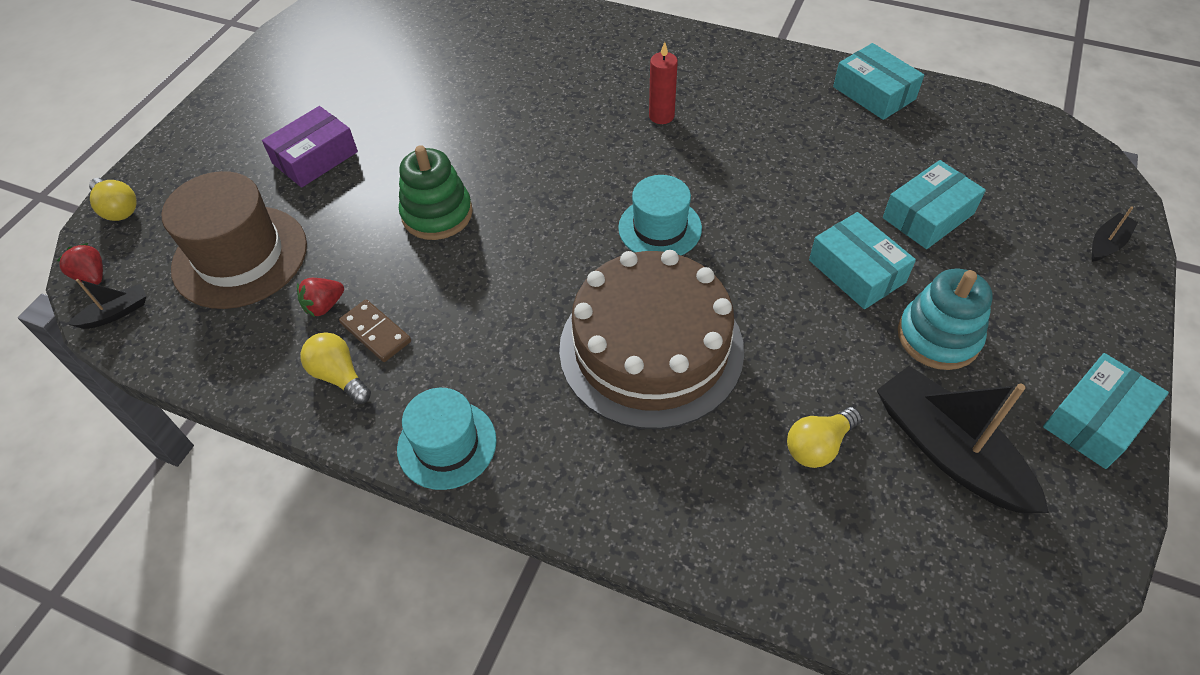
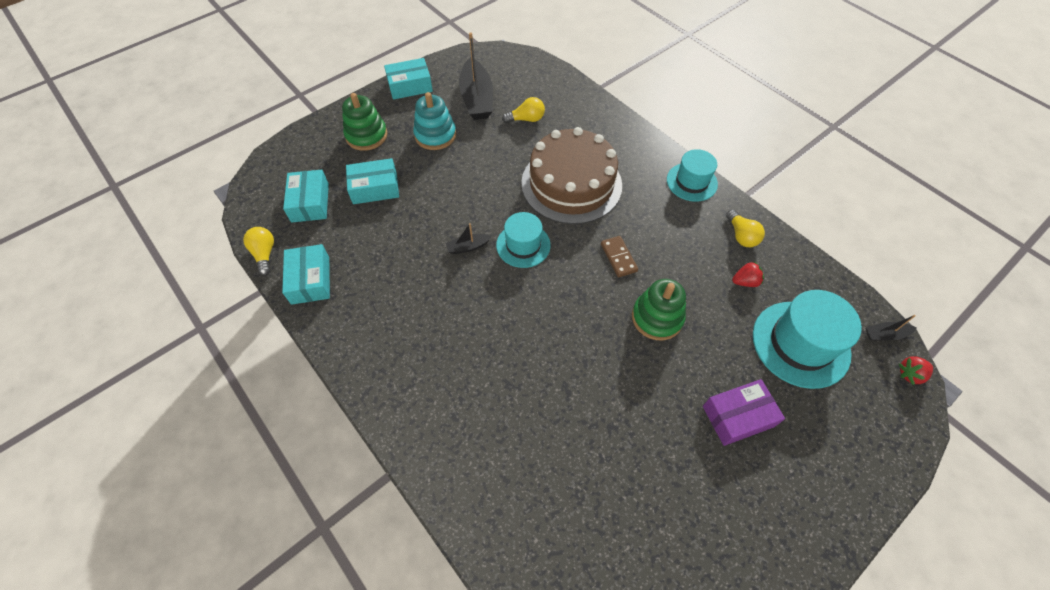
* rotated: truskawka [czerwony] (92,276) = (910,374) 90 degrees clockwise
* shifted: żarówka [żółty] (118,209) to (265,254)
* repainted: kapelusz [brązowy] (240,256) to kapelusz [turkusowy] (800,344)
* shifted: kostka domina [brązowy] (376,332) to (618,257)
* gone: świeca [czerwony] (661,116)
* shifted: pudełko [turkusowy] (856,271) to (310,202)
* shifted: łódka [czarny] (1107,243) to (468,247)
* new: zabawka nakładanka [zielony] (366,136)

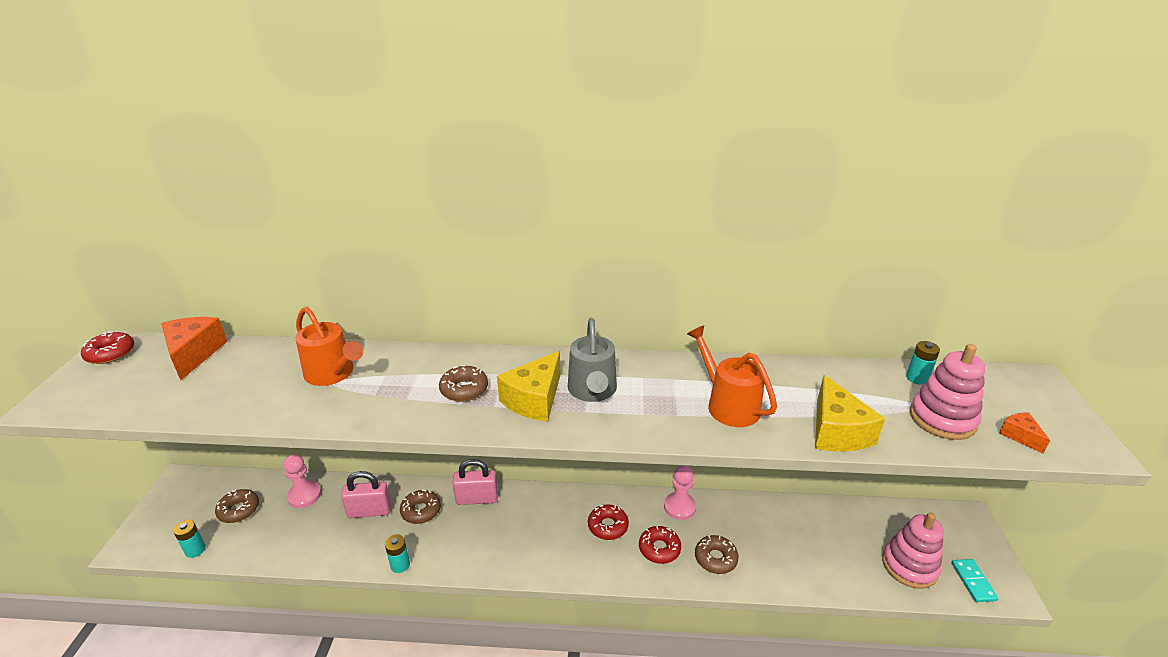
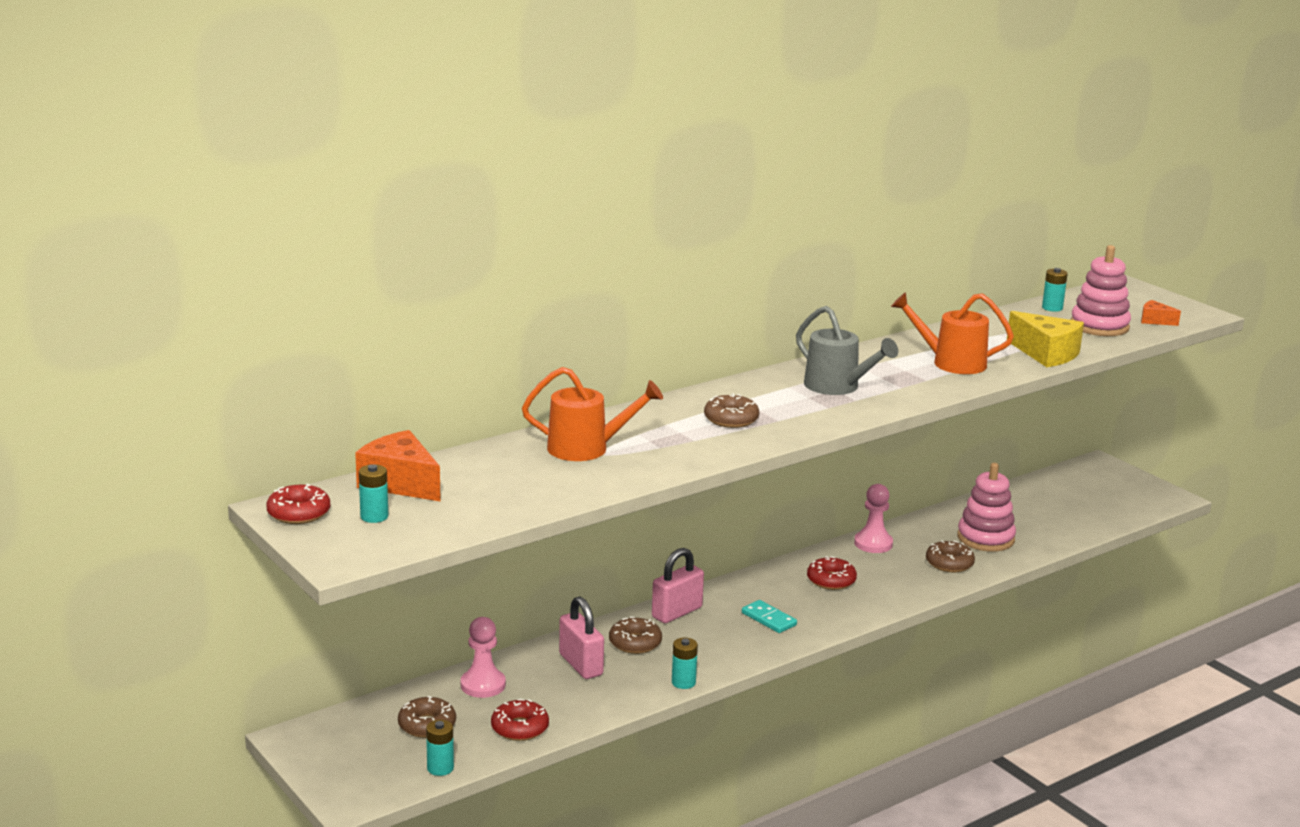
* rotated: kłódka [różowy] (369,511) = (581,665) 75 degrees counterclockwise
* gone: ser [żółty] (534,400)
* shifted: donut [czerwony] (659,549) to (520,728)
* shifted: zabawka nakładanka [różowy] (909,566) to (985,538)
* shifted: kostka domina [turkusowy] (973,581) to (769,619)
* new: bateria [turkusowy] (374,516)

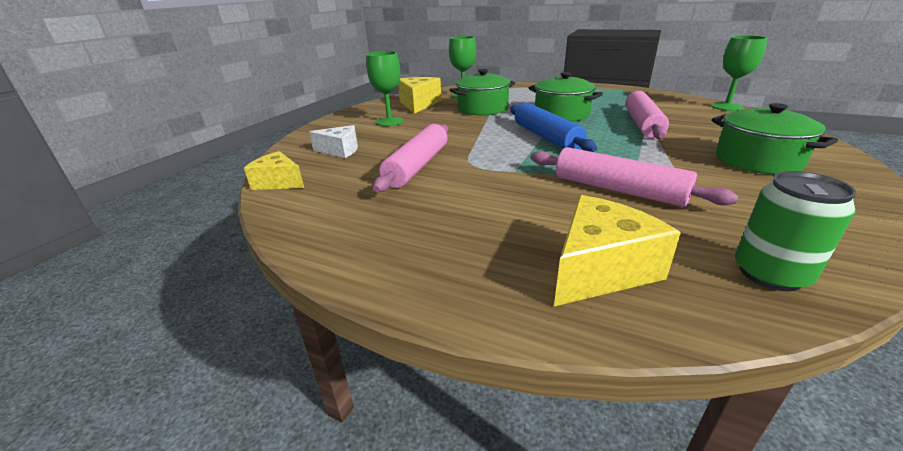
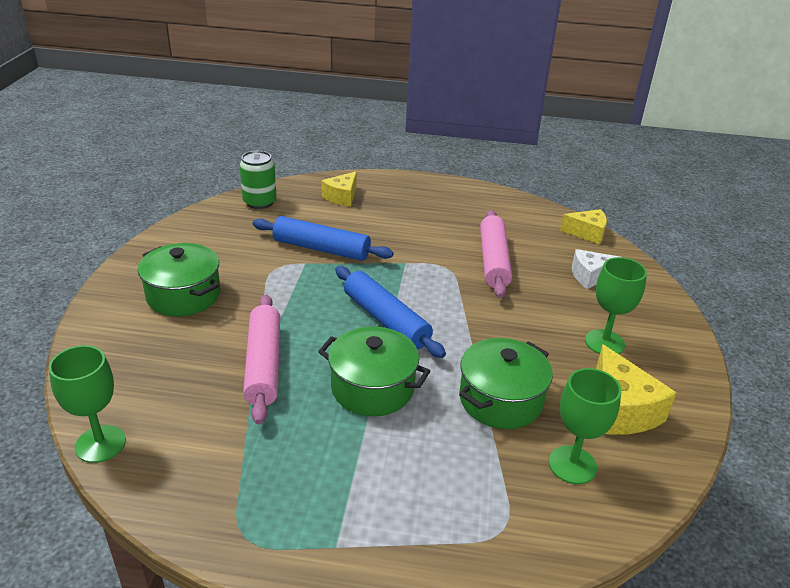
* repainted: wałek do ciasta [różowy] (618,190) to wałek do ciasta [niebieski] (321,249)
* scaled: ser [żółty] (600,269) = (342,197) x0.66

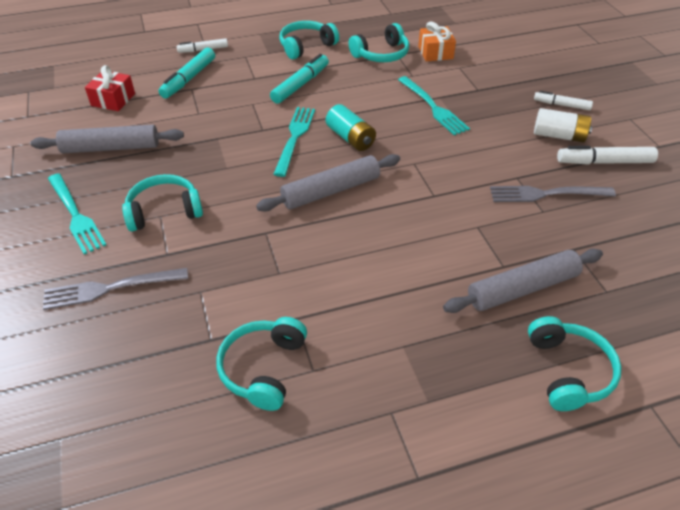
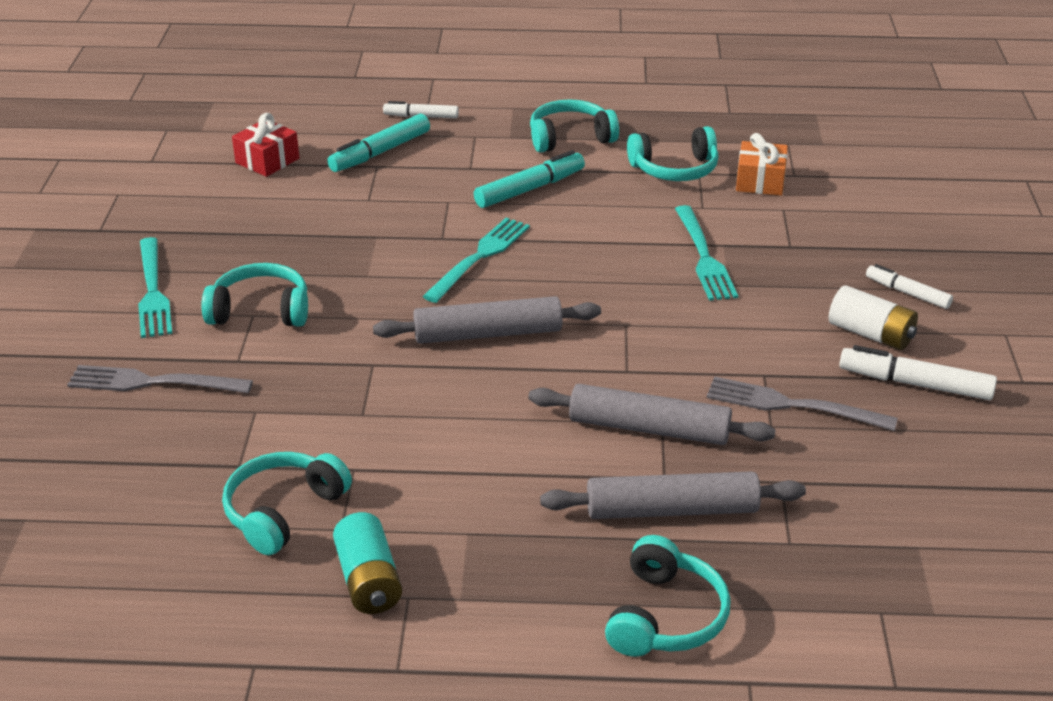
* shifted: wałek do ciasta [szary] (111,148) to (649,428)
* shifted: bateria [turkusowy] (350,138) to (368,580)

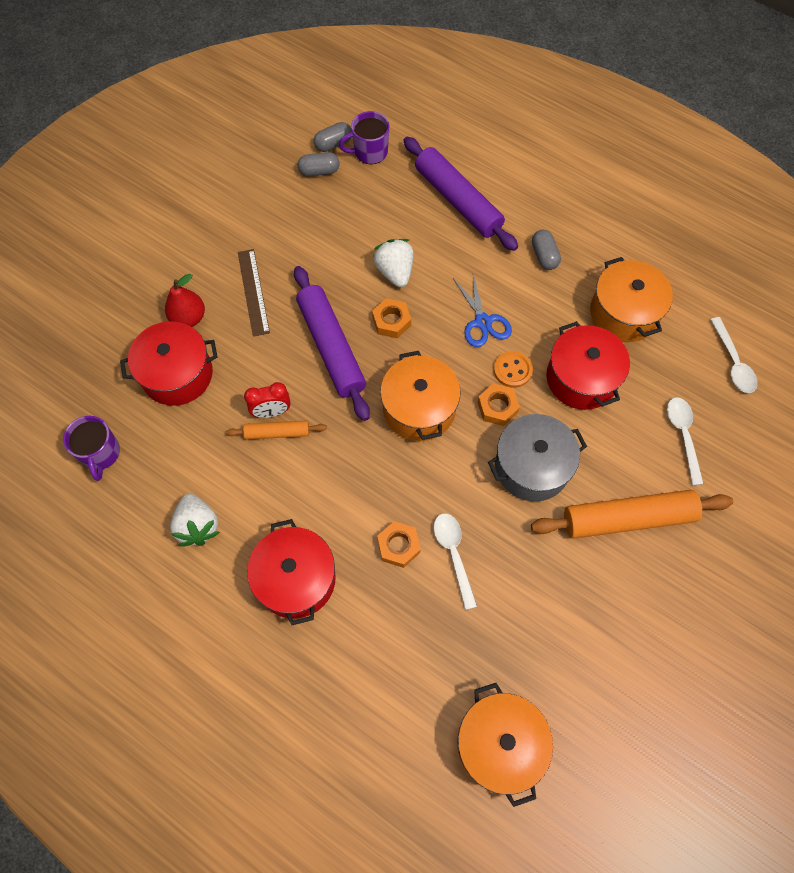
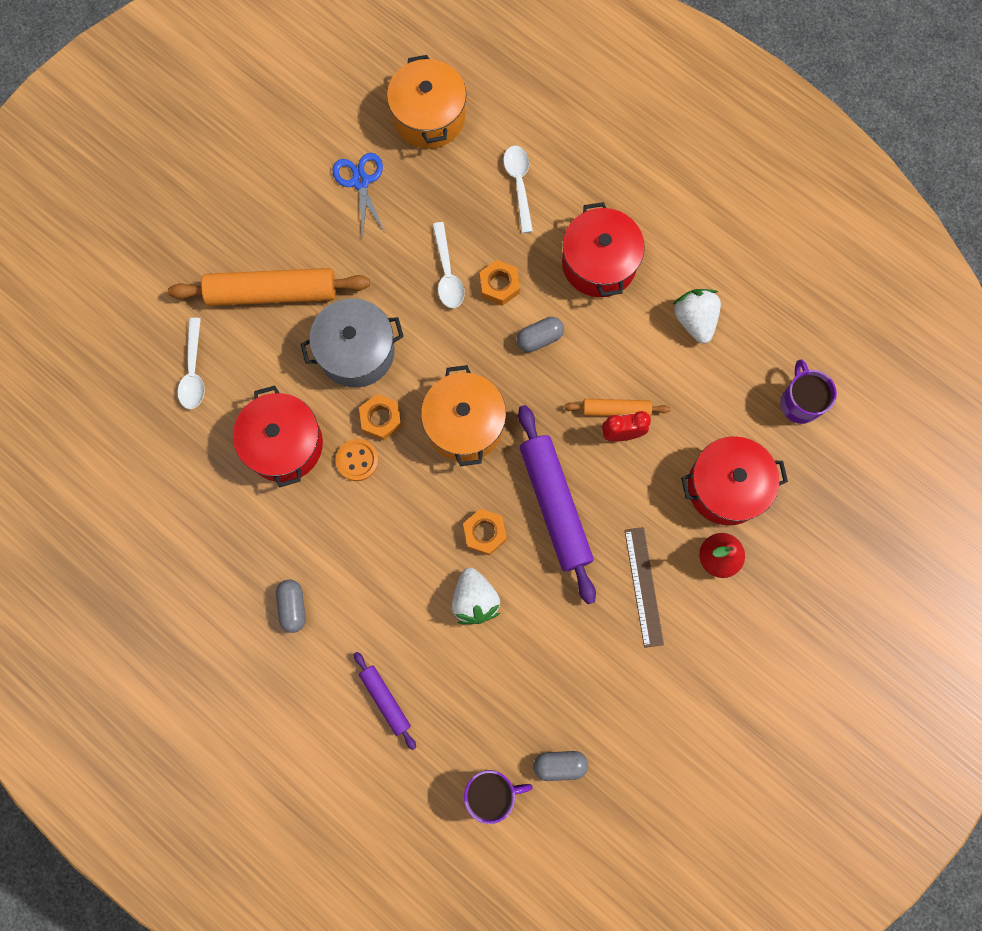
* shifted: kapsułka [szary] (333,144) to (539,338)
* scaled: wałek do ciasta [fioletowy] (458,201) = (385,700) x0.52
* shifted: nożyczki [niebieski] (483,322) to (360,181)
* gone: garnek [pomarańczowy] (624,313)
* shifted: łyżka [biały] (733,362) to (519,184)

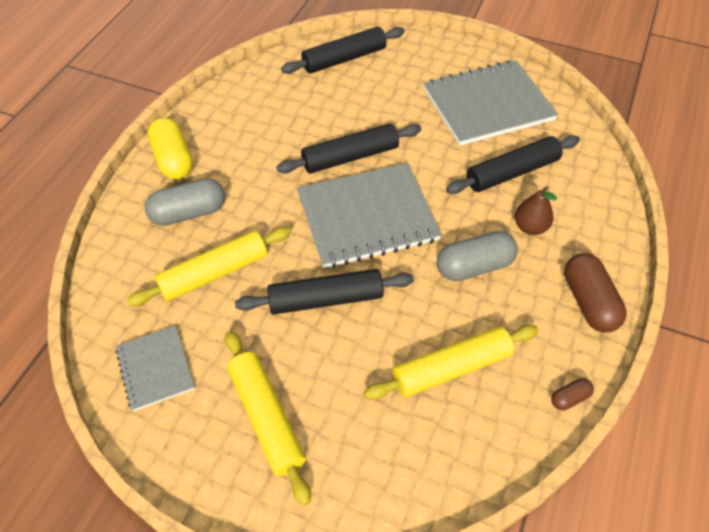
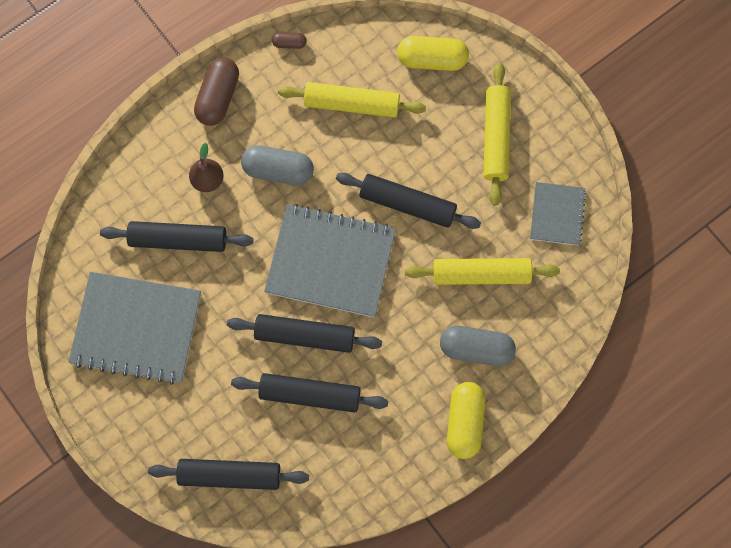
* new: wałek do ciasta [czarny] (310,395)
* new: kapsułka [żółty] (432,59)

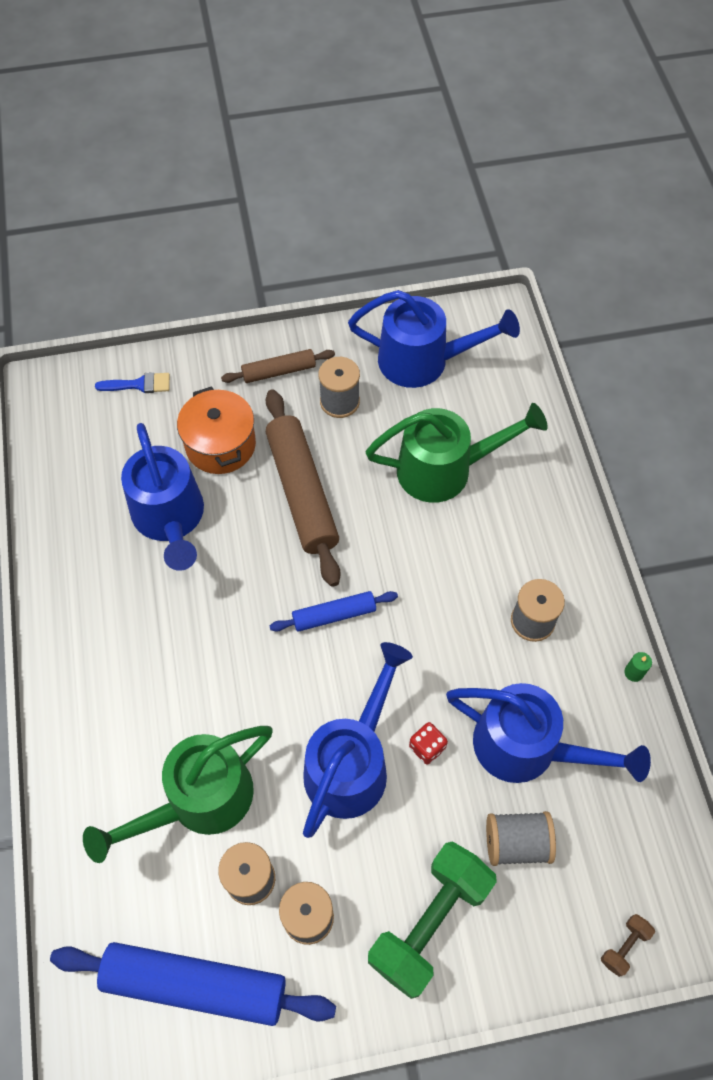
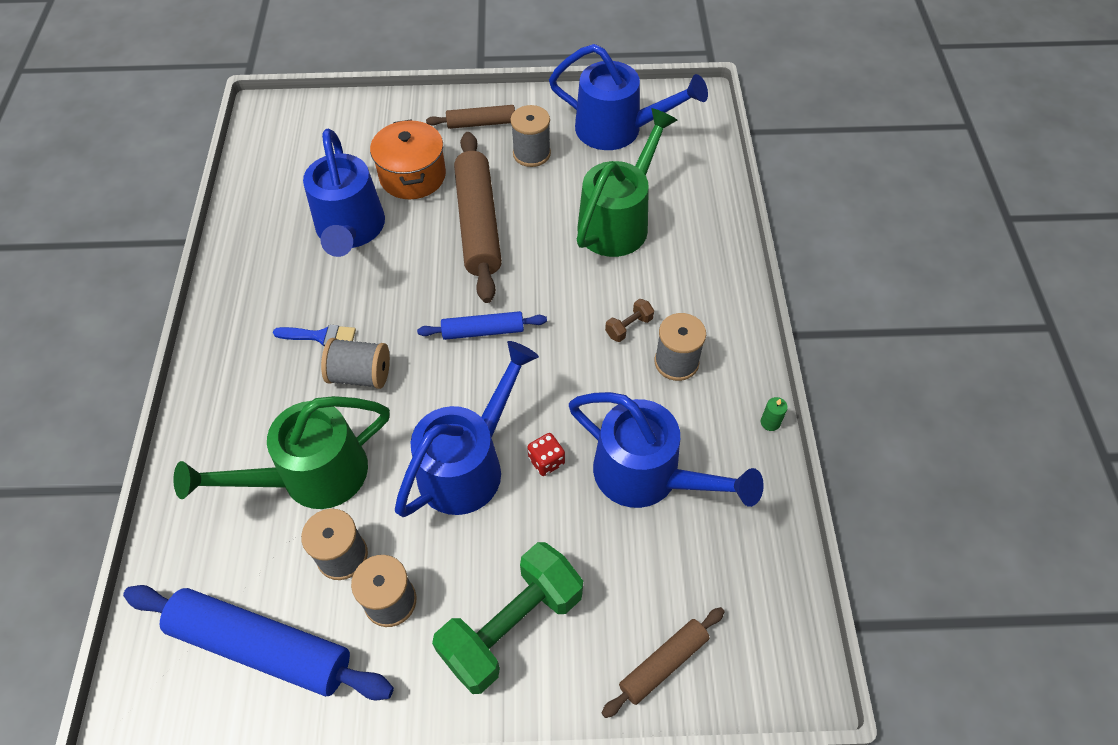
* shifted: pędzel [niebieski] (139,384) to (321,336)
* rotated: konewka [zielony] (445,469) = (619,221) 60 degrees counterclockwise
* shifted: szpulka [szary] (517,843) to (360,375)
* shifted: hantel [brązowy] (624,946) to (629,327)
* new: wałek do ciasta [brązowy] (663,664)

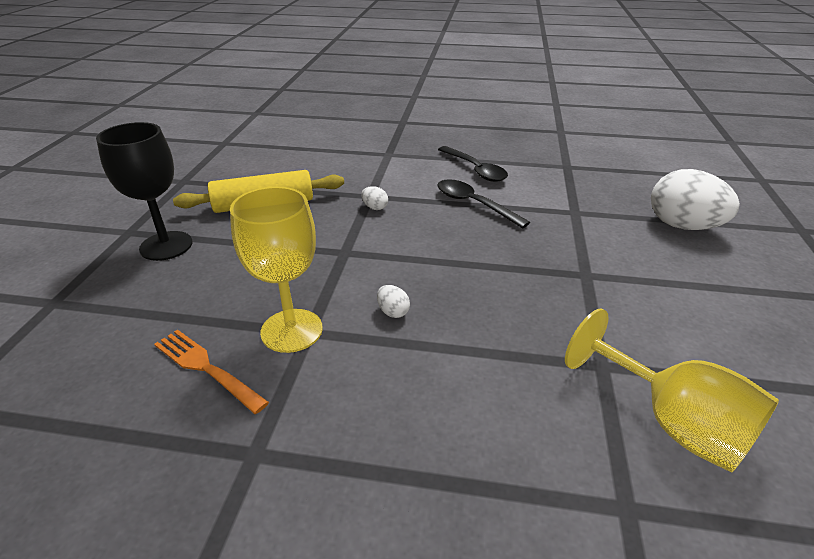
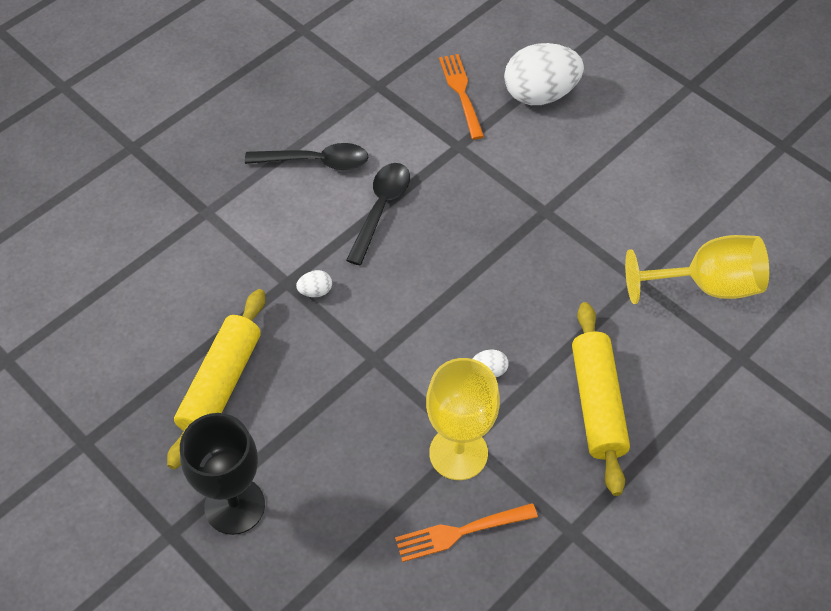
* rotated: łyżka [czarny] (474,204) = (380,209) 120 degrees clockwise
* new: widelec [pomarańczowy] (462,93)
* new: wałek do ciasta [żółty] (597,403)

